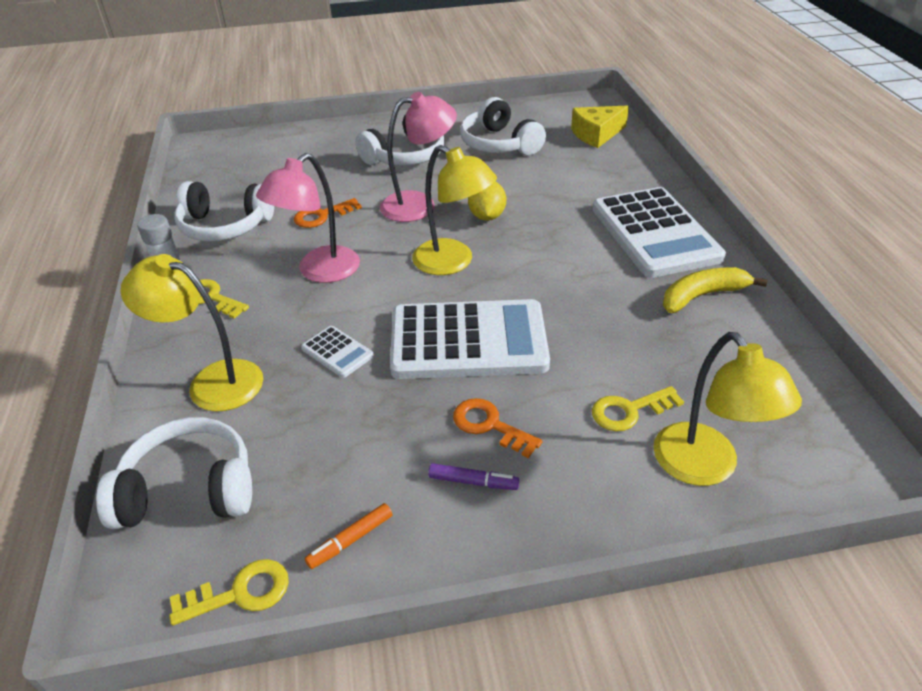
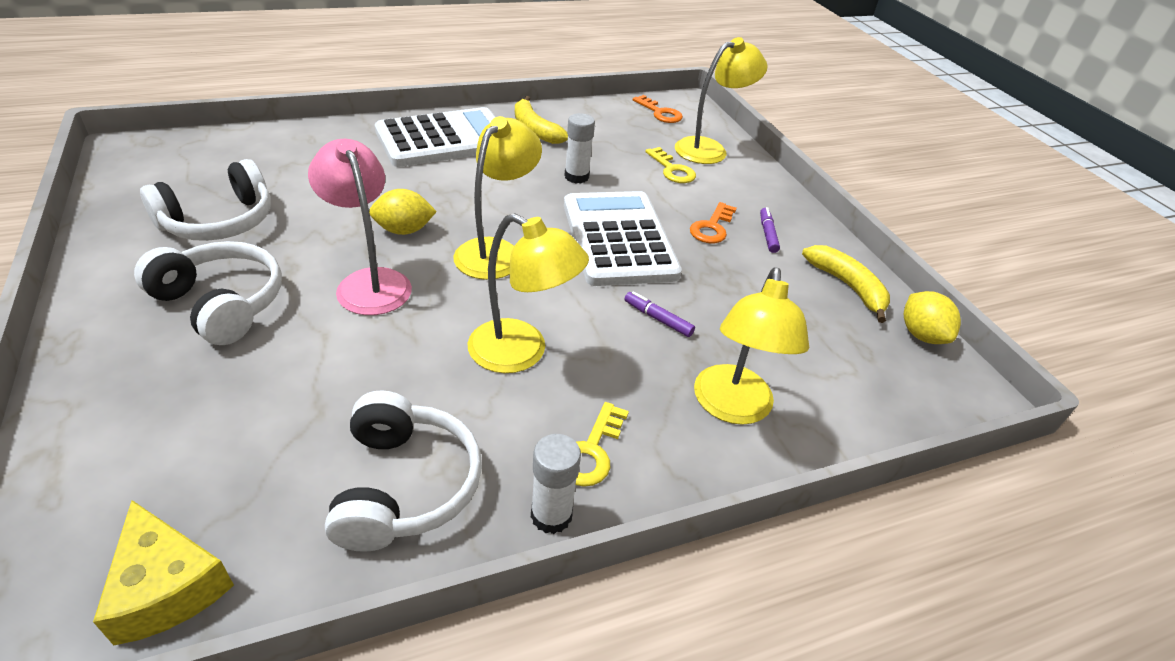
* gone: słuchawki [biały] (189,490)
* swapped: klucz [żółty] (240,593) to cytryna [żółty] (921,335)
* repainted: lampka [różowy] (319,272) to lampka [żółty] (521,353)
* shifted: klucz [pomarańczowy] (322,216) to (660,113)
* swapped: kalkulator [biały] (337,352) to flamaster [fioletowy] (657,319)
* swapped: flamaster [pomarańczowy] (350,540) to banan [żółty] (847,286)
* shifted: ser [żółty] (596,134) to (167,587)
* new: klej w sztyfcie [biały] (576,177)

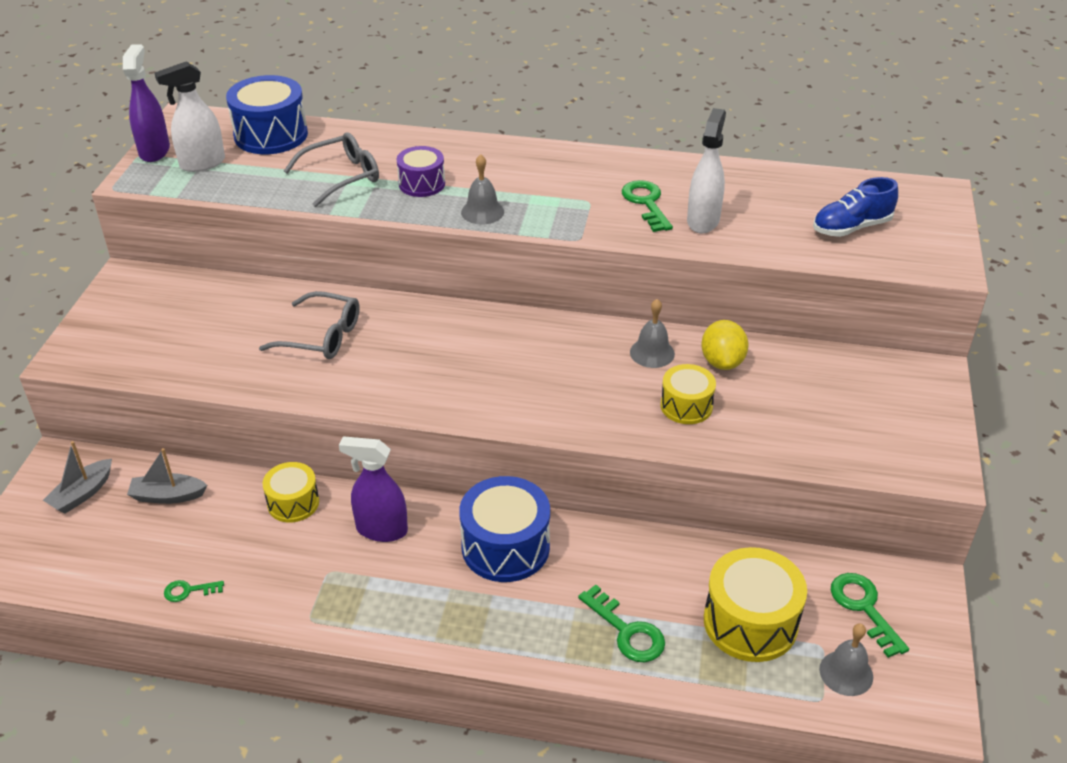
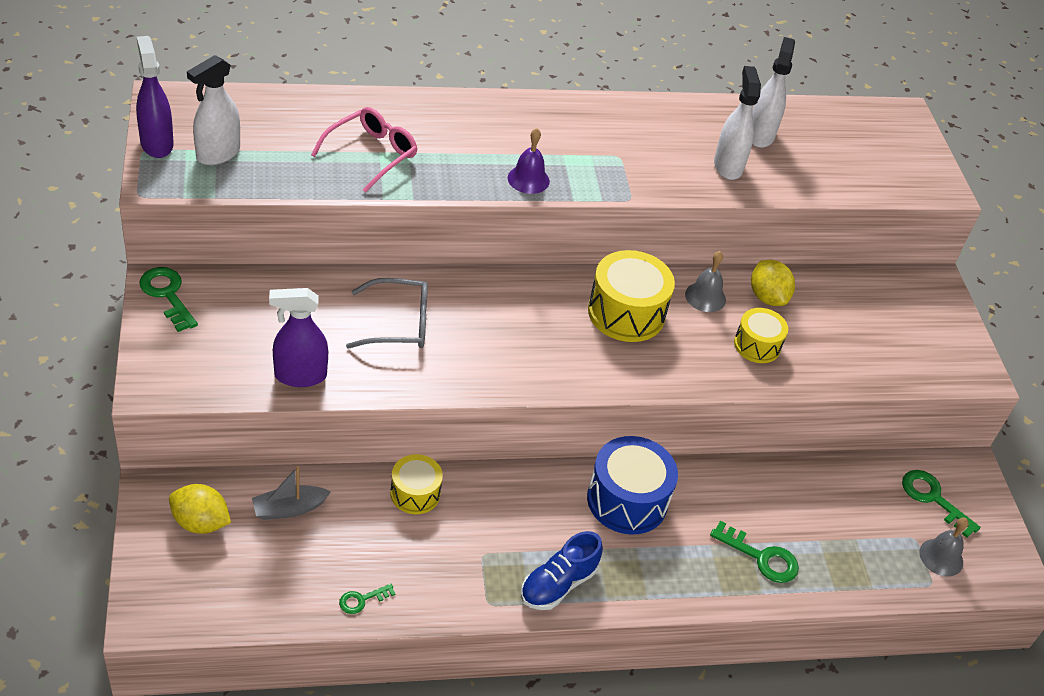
* swapped: łódka [szary] (82,494) to cytryna [żółty] (200,522)
* gone: bęben [niebieski] (271,135)
* repainted: okulary [szary] (342,176) to okulary [różowy] (372,154)
* shifted: spryskiwacz [fioletowy] (381,529) to (300,376)
* gone: bęben [fioletowy] (422,184)
* repainted: dzwonek [szary] (482,212) to dzwonek [fioletowy] (528,179)
* shifted: klucz [zielony] (646,203) to (167,295)
* shifted: bęben [żółty] (750,622) to (626,313)
* shifted: but [niebieski] (851,227) to (558,584)
* new: spryskiwacz [biały] (760,135)

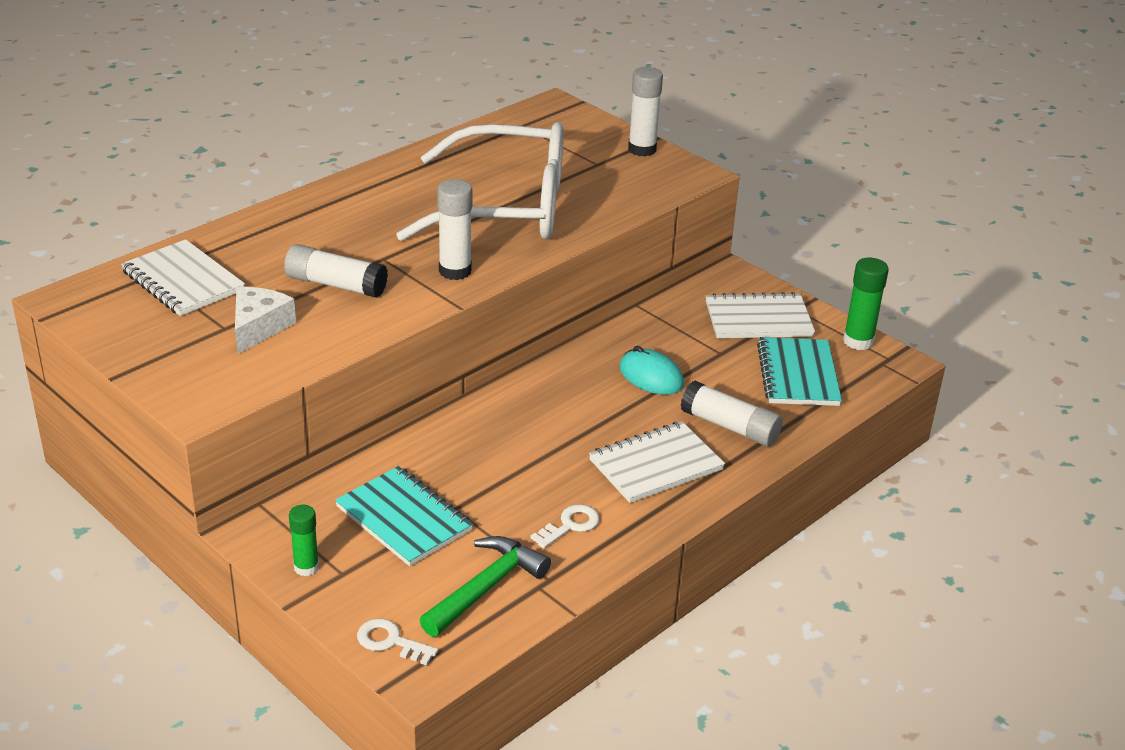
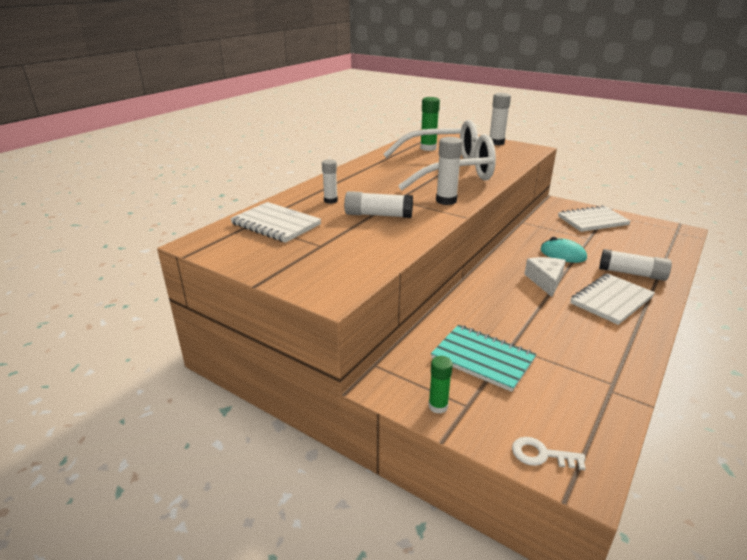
* shifted: ser [biały] (258,327) to (545,281)
* gone: młotek [zielony] (486,587)
* gone: klucz [biały] (570,525)
* gone: zeszyt [turkusowy] (798,375)
* shifted: klej w sztyfcie [zielony] (858,341) to (428,148)
* new: klej w sztyfcie [biały] (330,201)

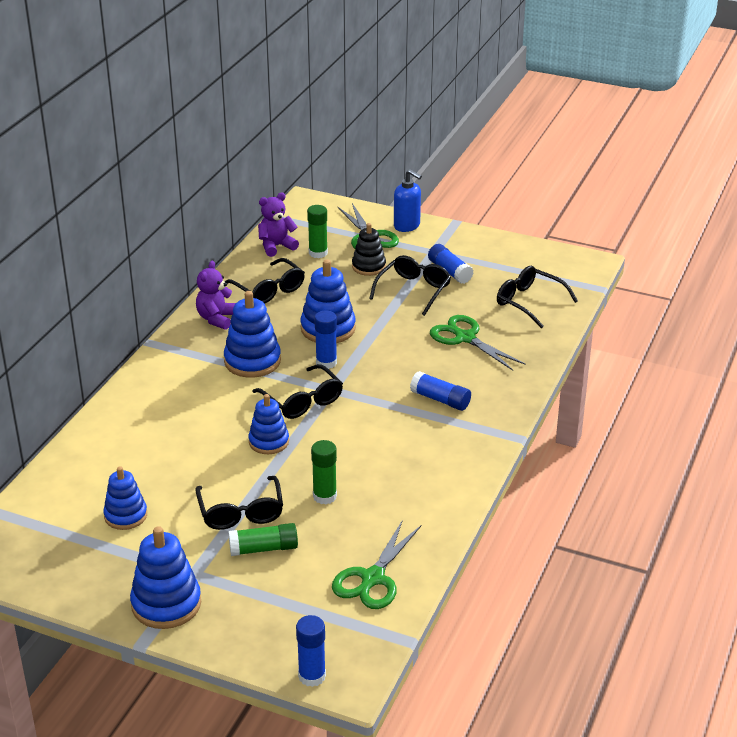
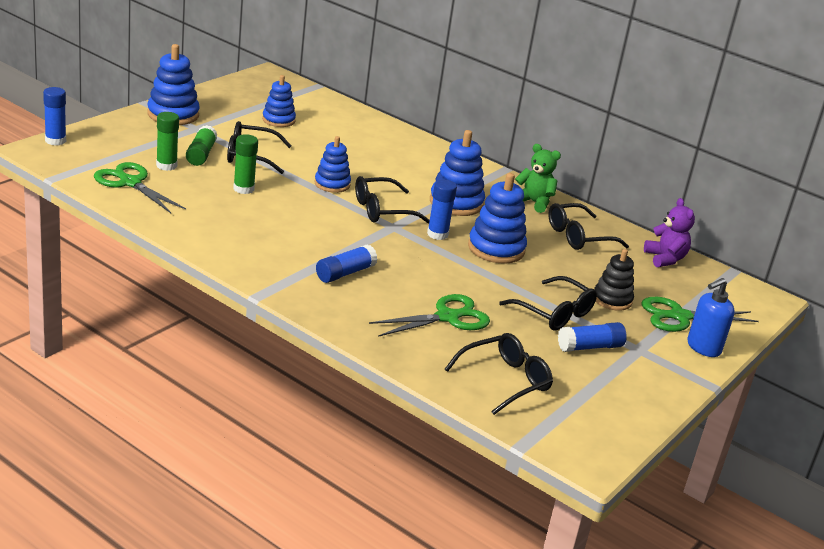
* repainted: miś [fioletowy] (216,319) to miś [zielony] (533,202)
* shifted: klej w sztyfcie [zielony] (318,253) to (166,165)

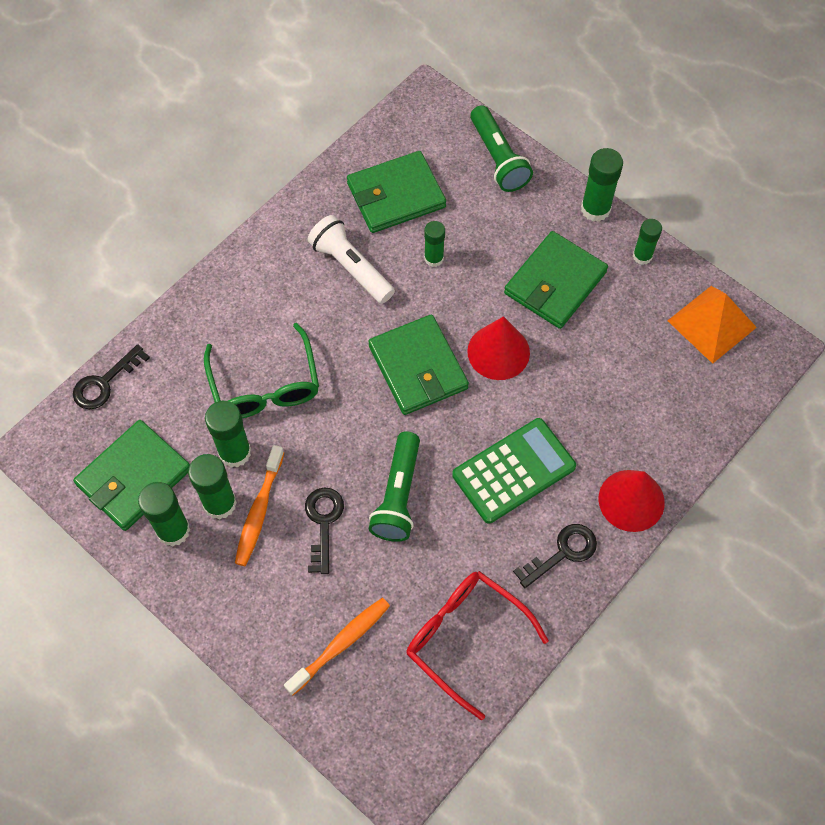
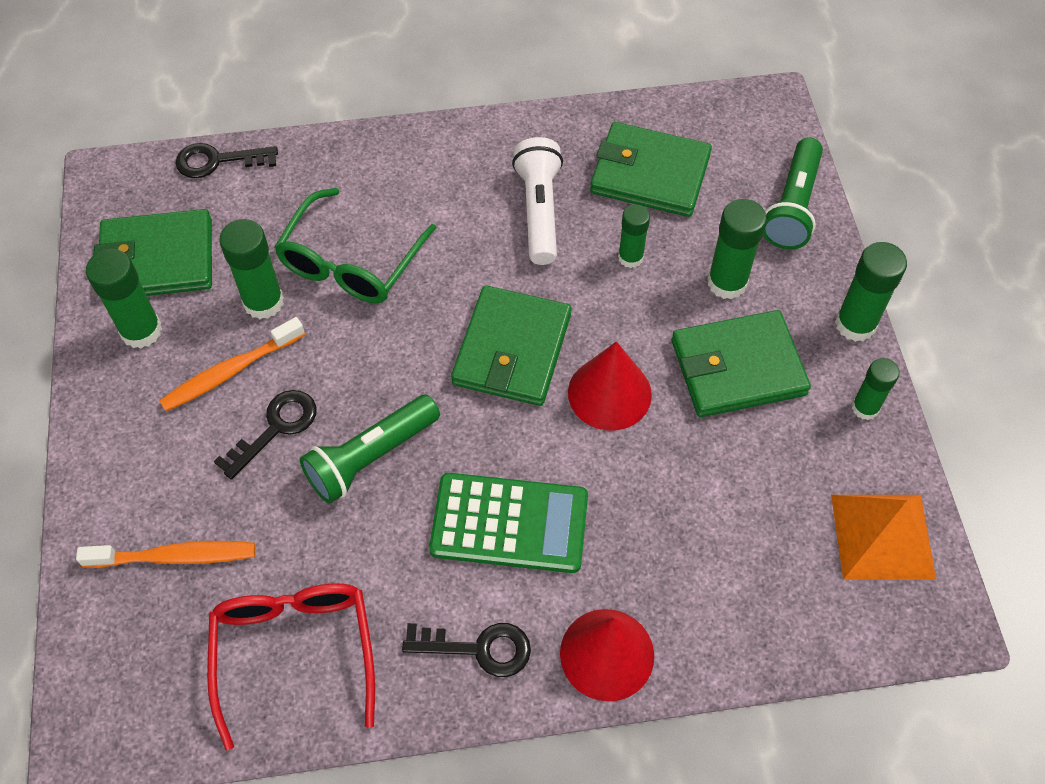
* shifted: klej w sztyfcie [zielony] (220,503) to (727,283)

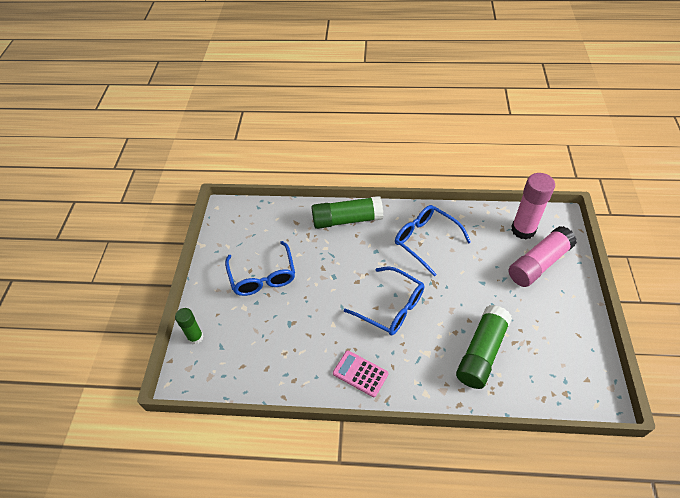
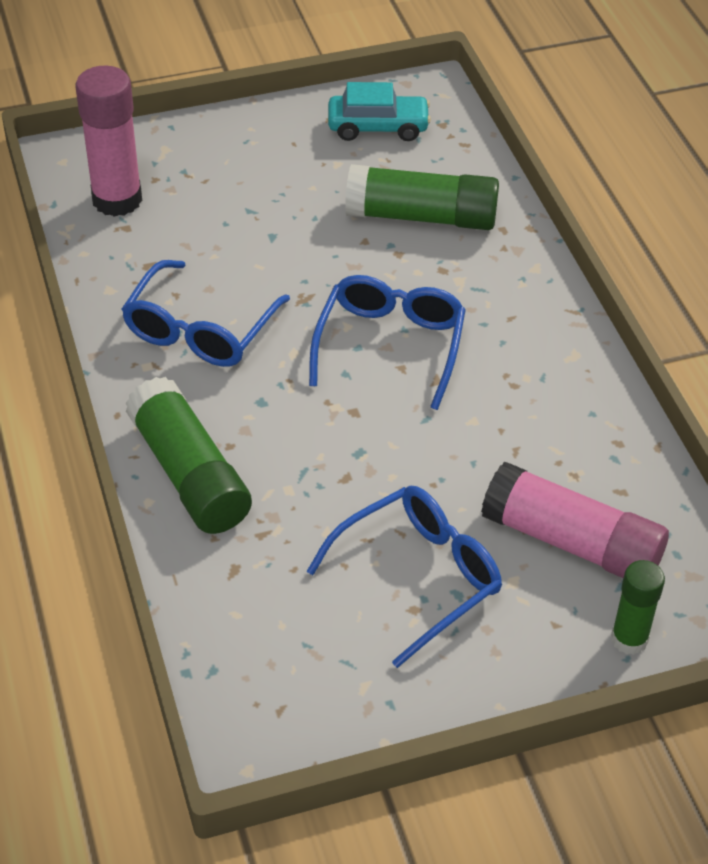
* gone: kalkulator [różowy] (360,373)
* shifted: klej w sztyfcie [różowy] (538,263) to (571,542)
* new: samochód [turkusowy] (378,127)

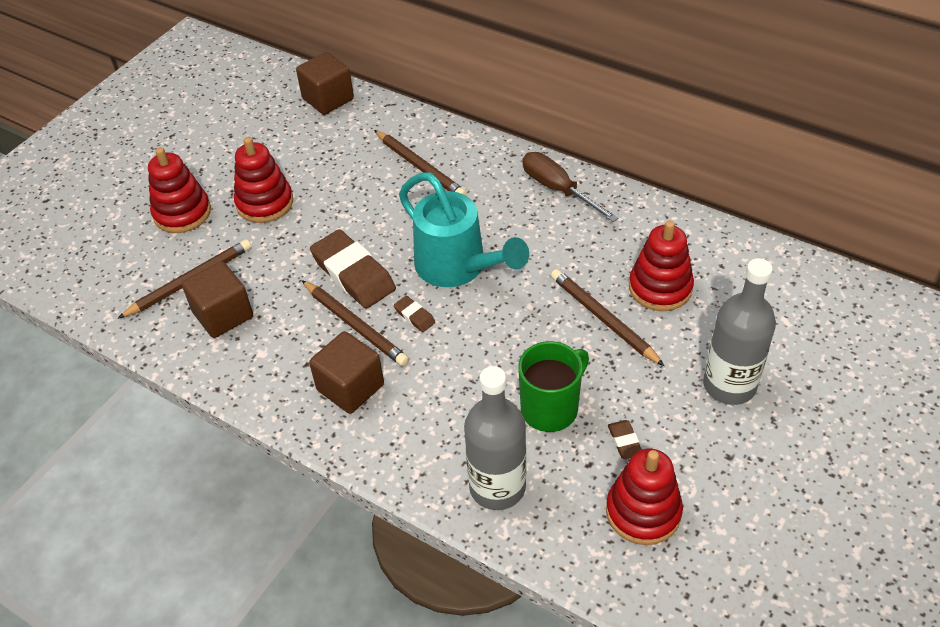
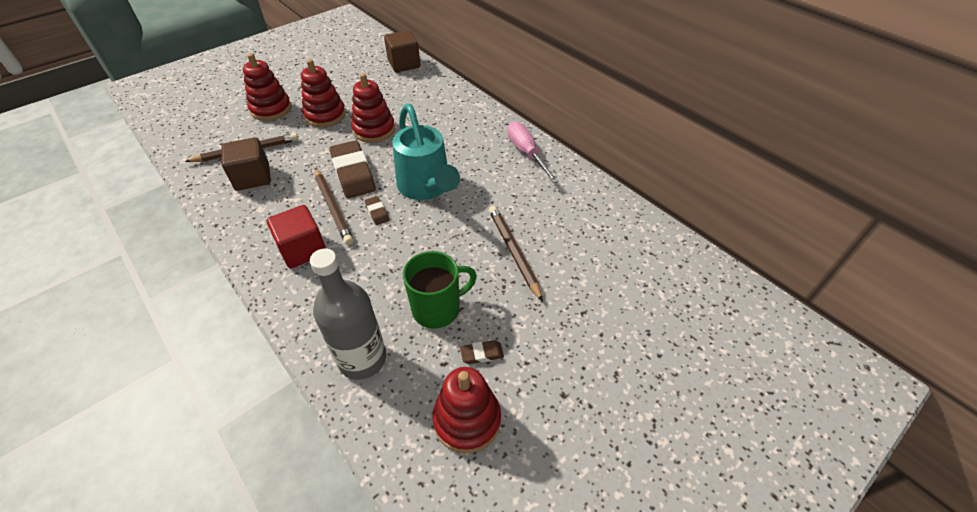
* repainted: sześcian [brązowy] (350,387) to sześcian [czerwony] (303,249)
* gone: ołówek [brązowy] (420,167)
* repainted: śrubokręt [brązowy] (558,189) to śrubokręt [różowy] (526,153)
* rotated: gumka do mazania [brązowy] (624,442) = (482,354) 75 degrees clockwise
* shifted: zabawka nakładanka [czerwony] (660,288) to (374,130)
* gone: butelka [szary] (729,385)

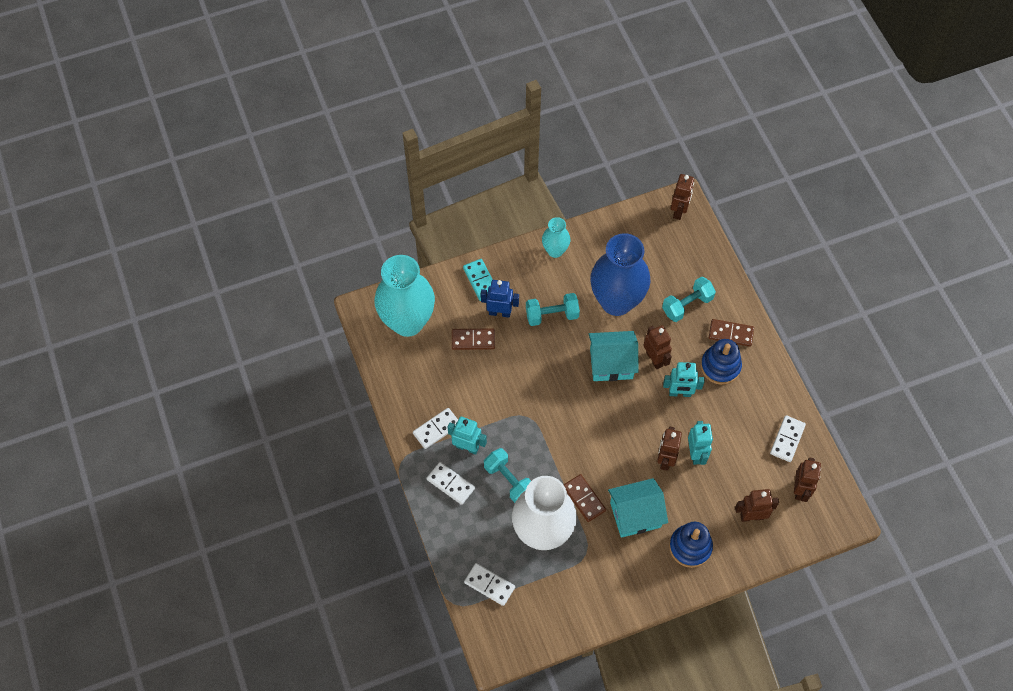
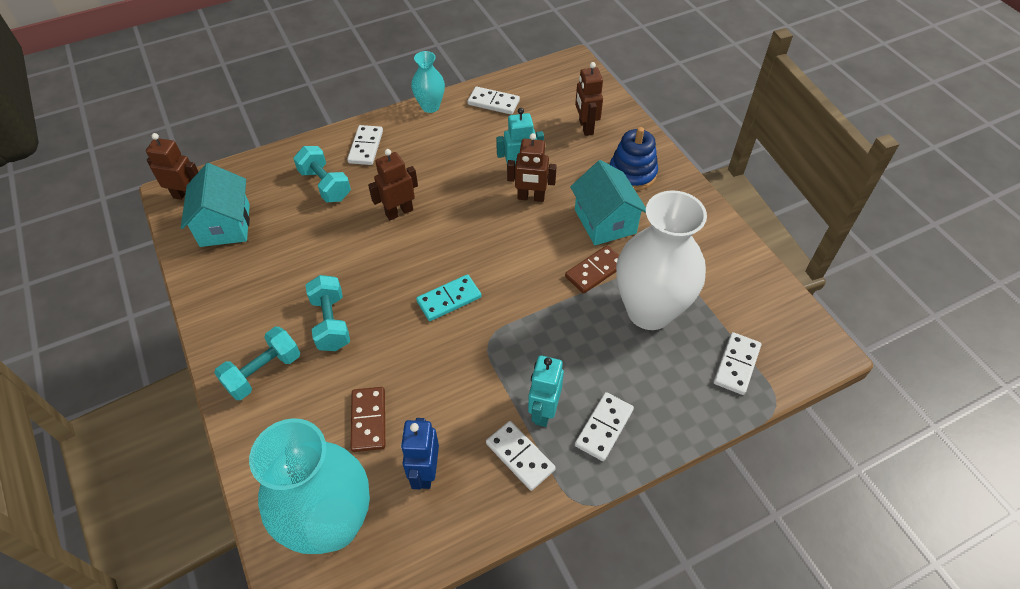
* shifted: kostka domina [turkusowy] (480,281) to (449,299)
* shifted: robot [niebieski] (499,312) to (425,472)
* shifted: hantel [turkusowy] (508,480) to (263,372)
* shifted: wazon [turkusowy] (555,250) to (430,106)
* shifted: domek [turkusowy] (611,363) to (225,225)
* gone: wazon [niebieski] (616,301)
* gone: robot [turkusowy] (680,393)
* gone: zabawka nakładanka [niebieski] (720,366)
* repainted: kostka domina [brązowy] (731,333) to kostka domina [biały] (366,147)
* gone: robot [brązowy] (800,490)

